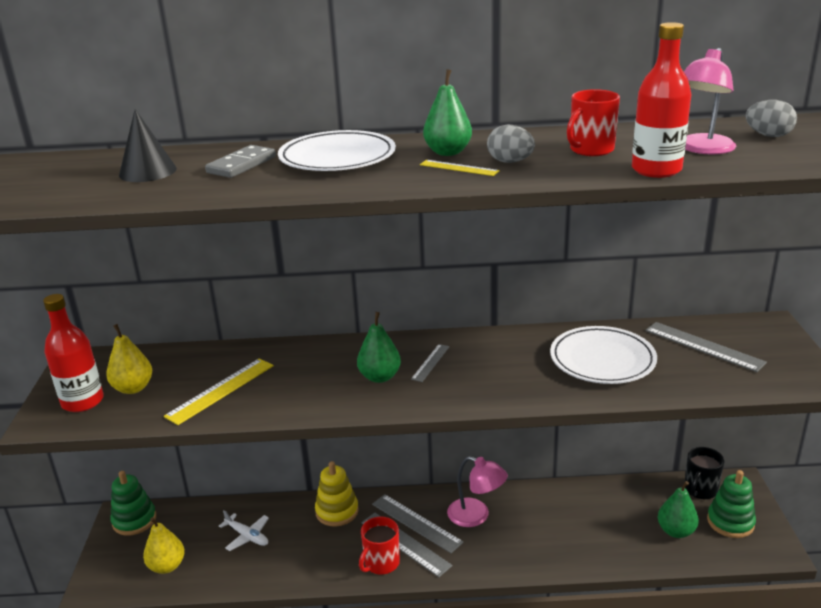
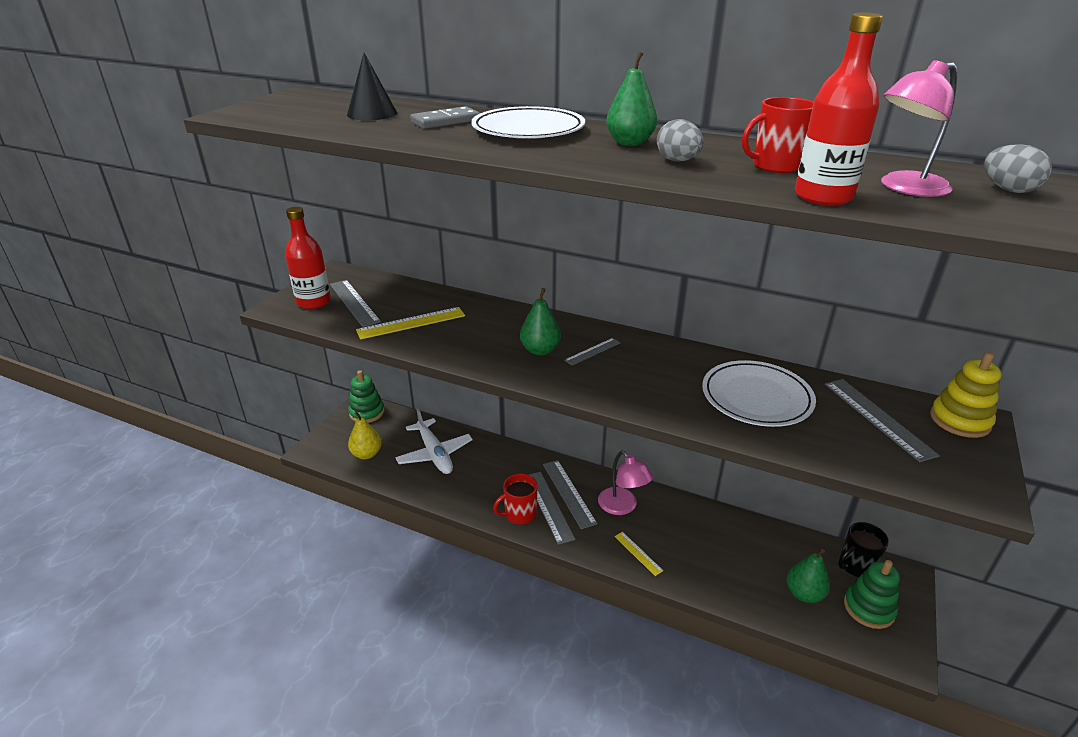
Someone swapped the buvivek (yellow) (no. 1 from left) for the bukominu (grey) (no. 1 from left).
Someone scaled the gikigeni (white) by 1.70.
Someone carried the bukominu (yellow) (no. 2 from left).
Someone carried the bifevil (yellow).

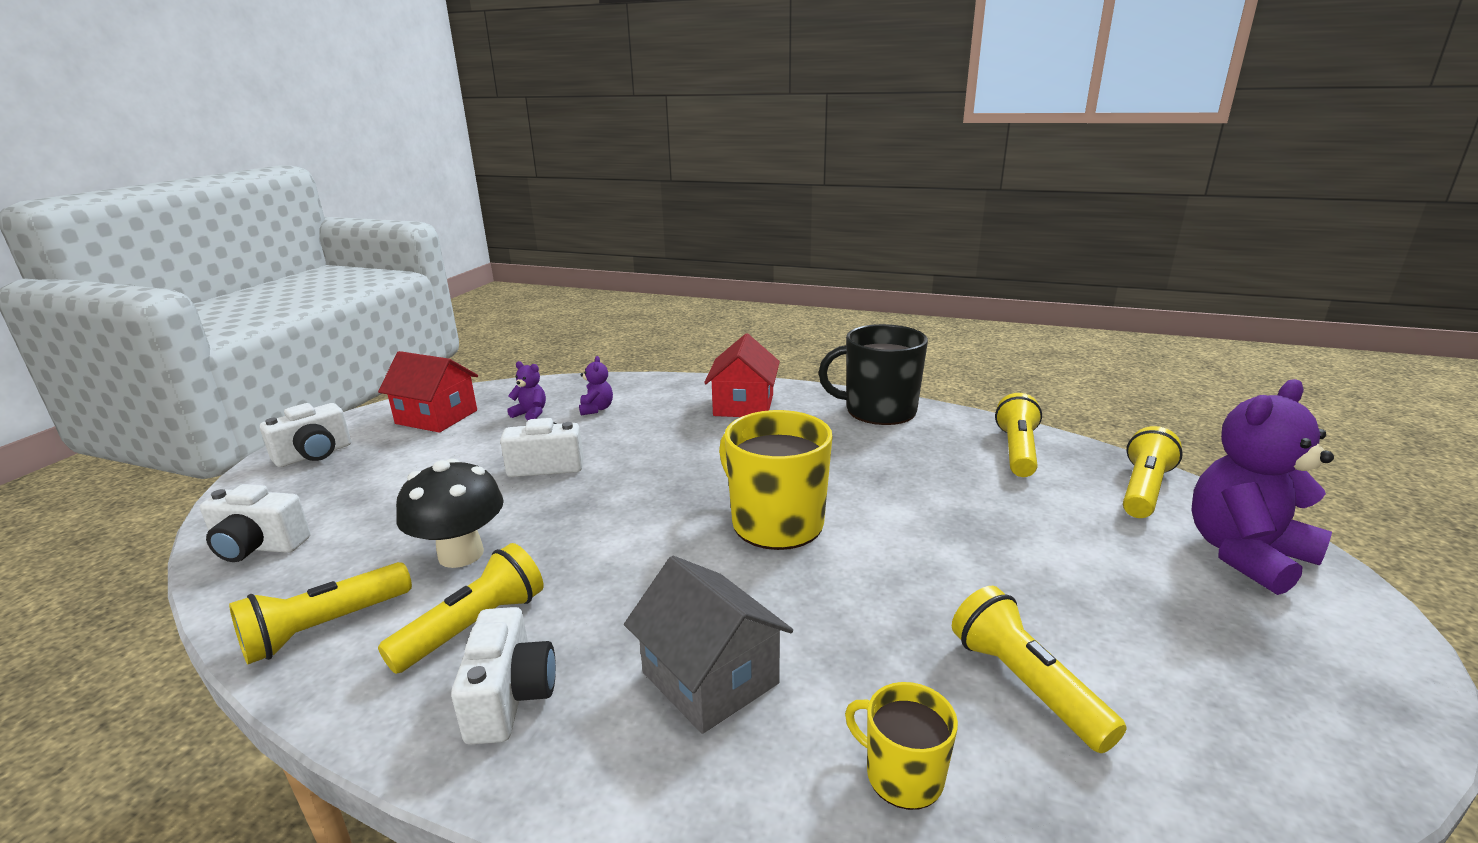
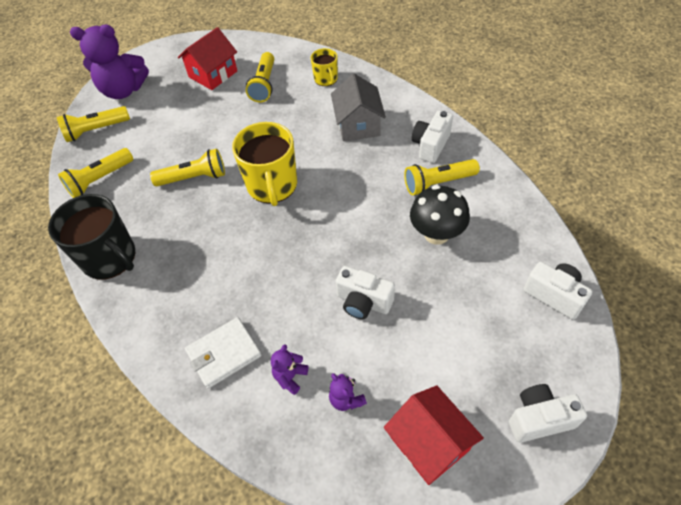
Someone carried the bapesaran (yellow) (no. 1 from left in the first image).
Someone carried the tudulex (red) (no. 2 from left in the first image).
Someone put down the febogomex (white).

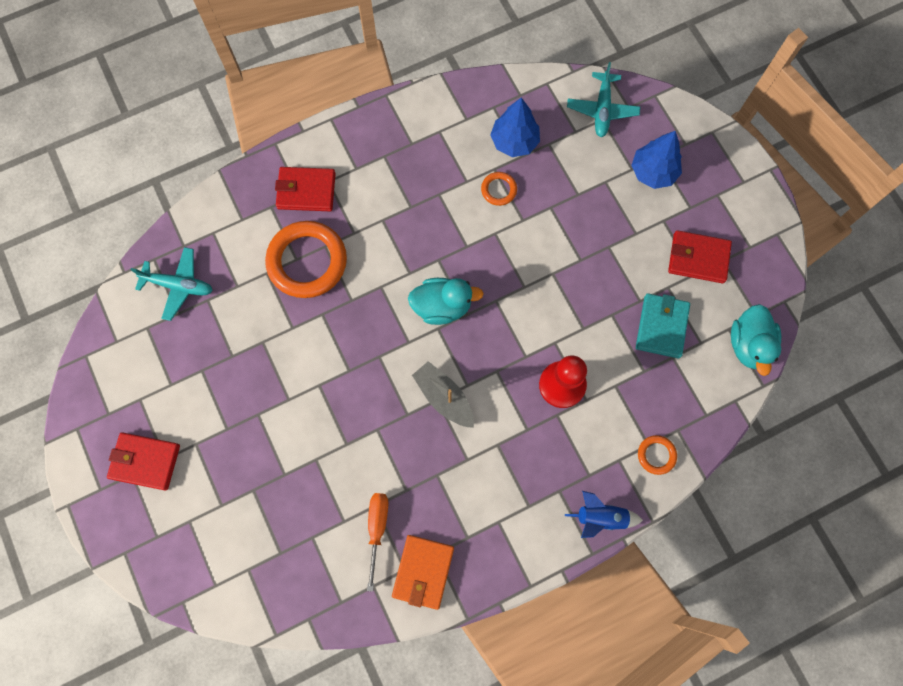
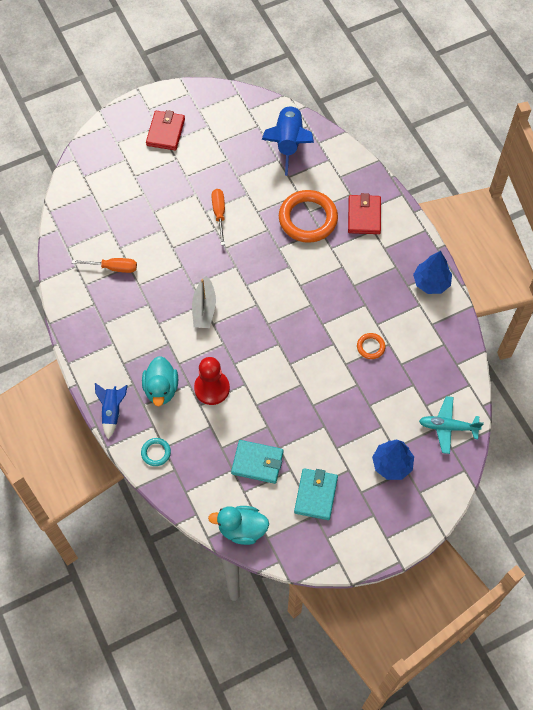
Someone repainted the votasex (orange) (no. 3 from left), which became the votasex (turquoise).
Someone carried the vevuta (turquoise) (no. 1 from left).
Someone rotated the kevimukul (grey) by 135 degrees clockwise.
Someone put down the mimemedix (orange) (no. 2 from left).
Someone swapped the gikigeni (turquoise) (no. 1 from left) for the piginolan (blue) (no. 2 from left).
Someone repainted the febogomex (red) (no. 3 from left), which became the febogomex (turquoise) (no. 2 from left).
Someone carried the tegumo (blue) (no. 1 from left in the first image).
Someone took away the febogomex (orange).

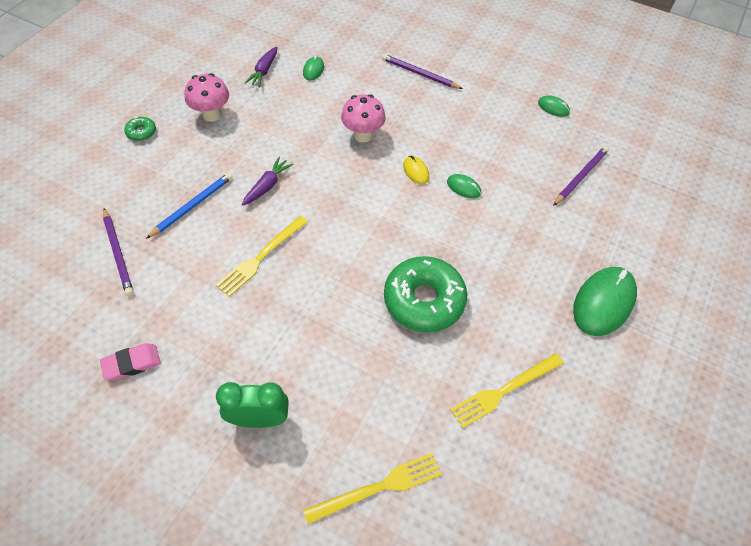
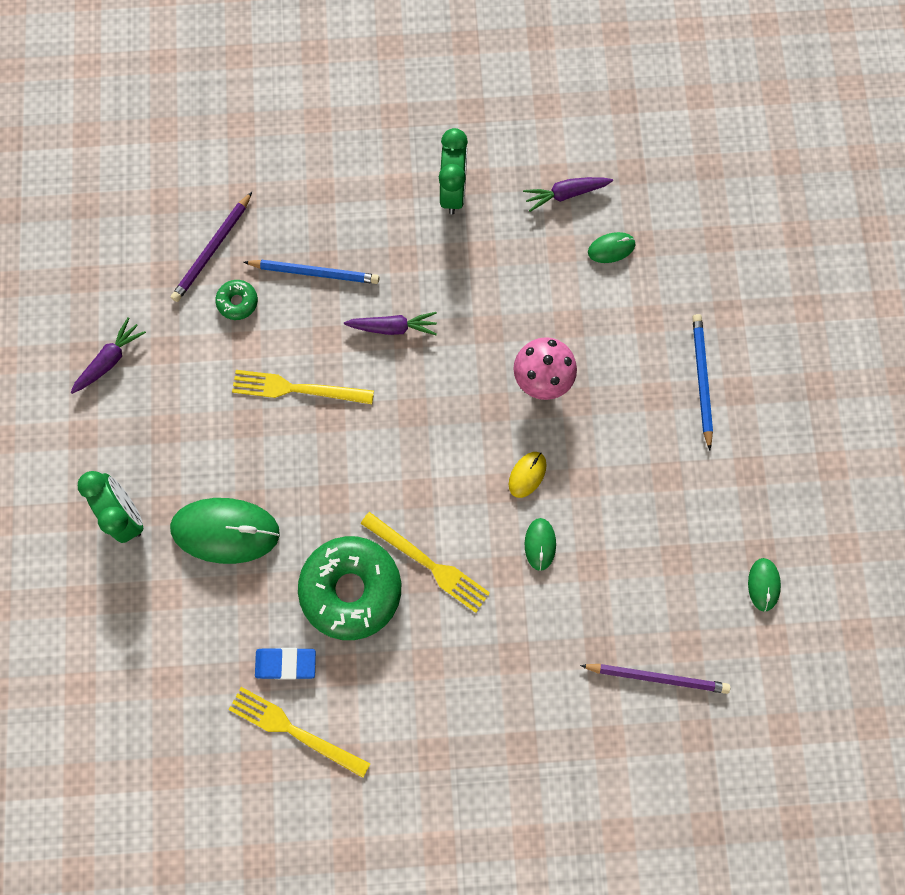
Someone swapped the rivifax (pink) for the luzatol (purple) (no. 1 from left).
Someone carried the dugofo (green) (no. 4 from left in the first image).
Someone carried the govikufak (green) (no. 1 from left).
Someone put down the rivifax (blue).
Someone carried the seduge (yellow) (no. 2 from left in the first image).
Someone swapped the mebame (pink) (no. 1 from left) for the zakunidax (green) (no. 2 from left).
Someone repainted the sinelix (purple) (no. 2 from left), which became the sinelix (blue) (no. 2 from left).

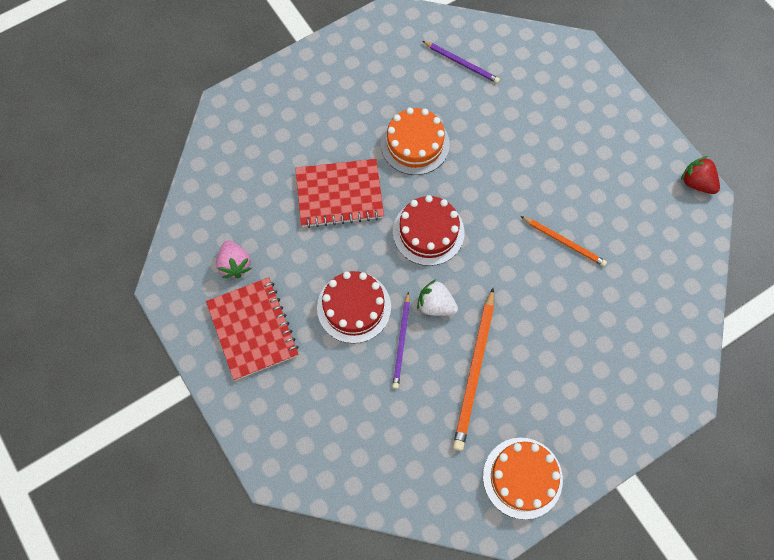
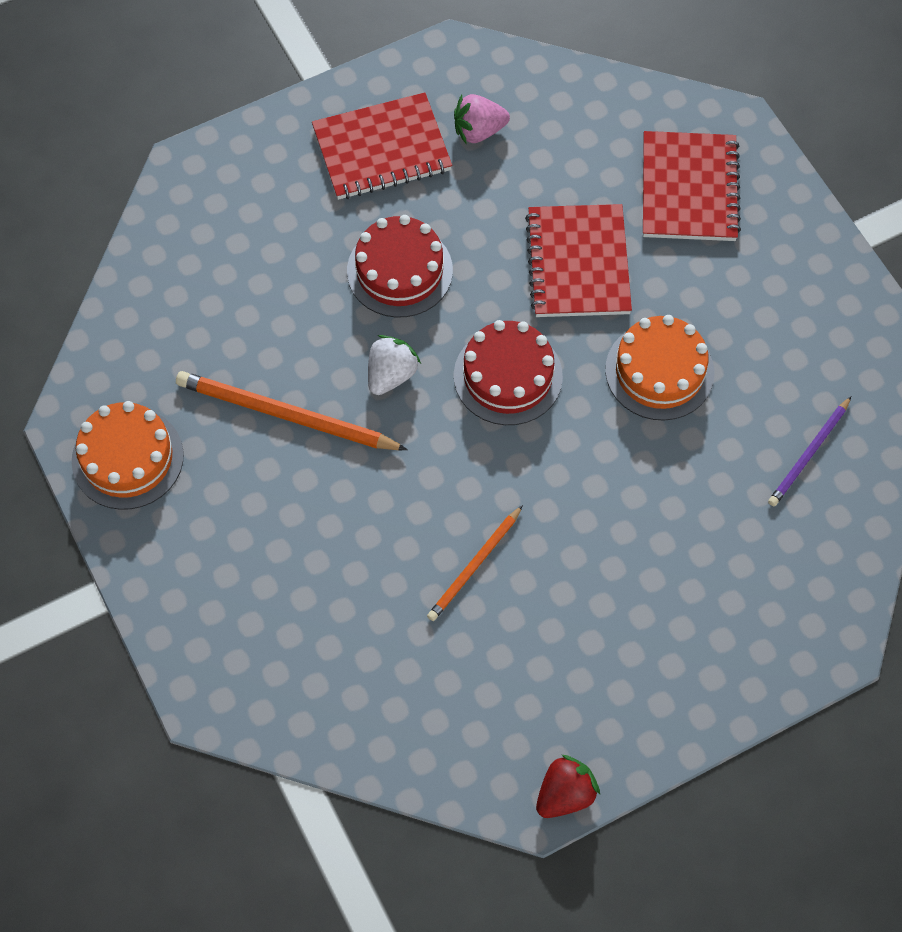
Someone put down the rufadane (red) (no. 3 from left).
Someone took away the sinelix (purple) (no. 1 from left).

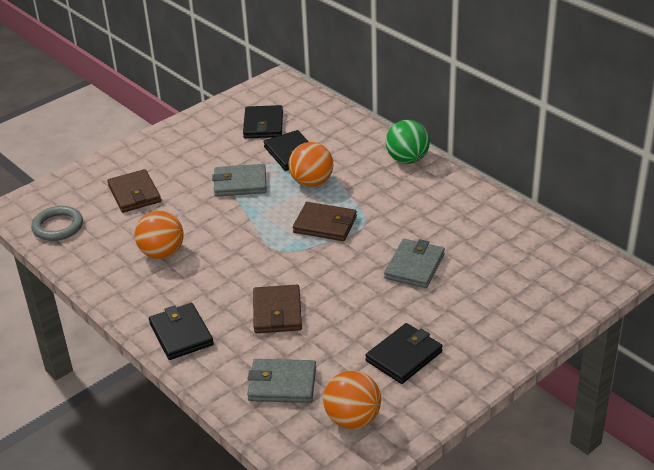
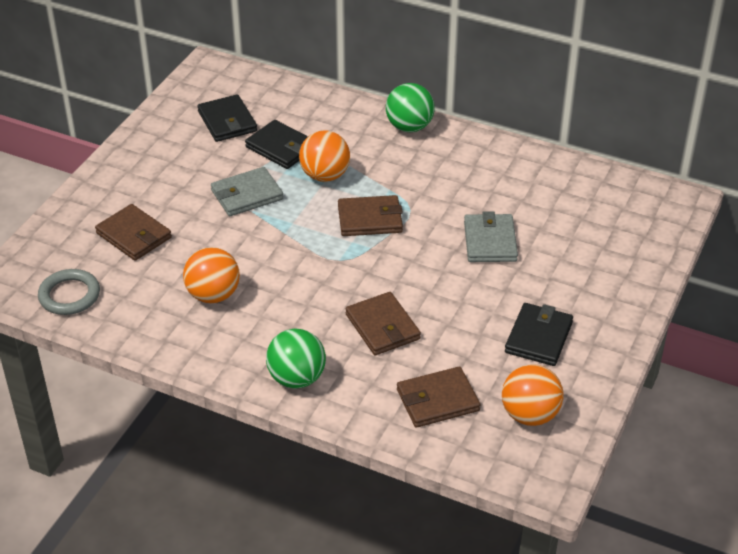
Someone swapped the febogomex (black) (no. 1 from left) for the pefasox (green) (no. 1 from left).
Someone repainted the febogomex (grey) (no. 2 from left), which became the febogomex (brown) (no. 4 from left).

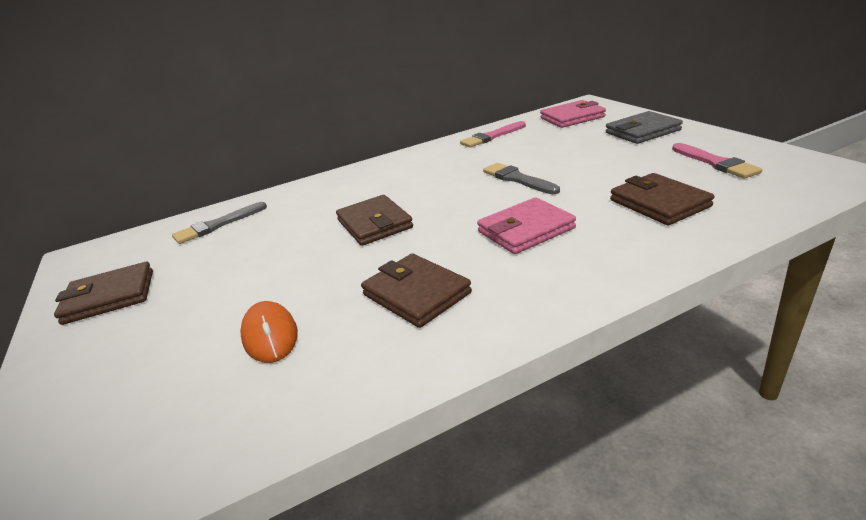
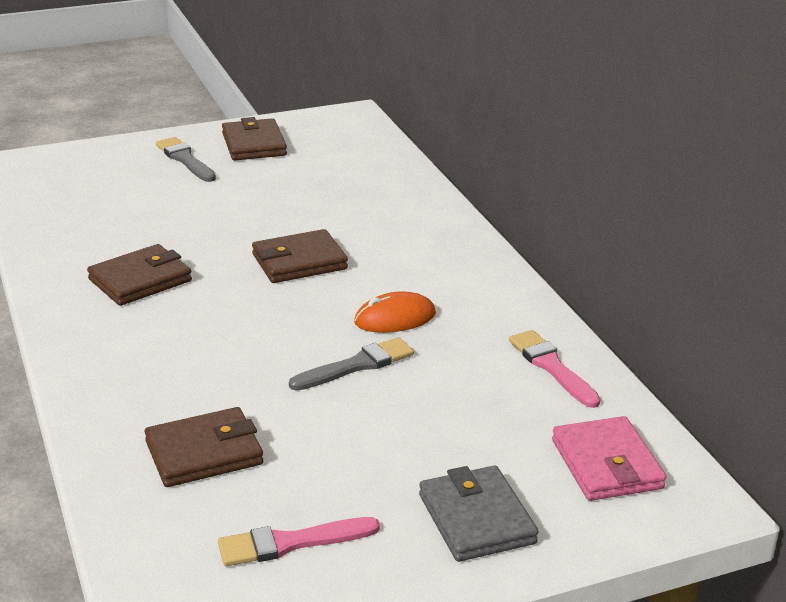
Someone carried the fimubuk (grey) (no. 1 from left).
Someone carried the dugofo (orange).
Someone took away the febogomex (pink) (no. 1 from left).

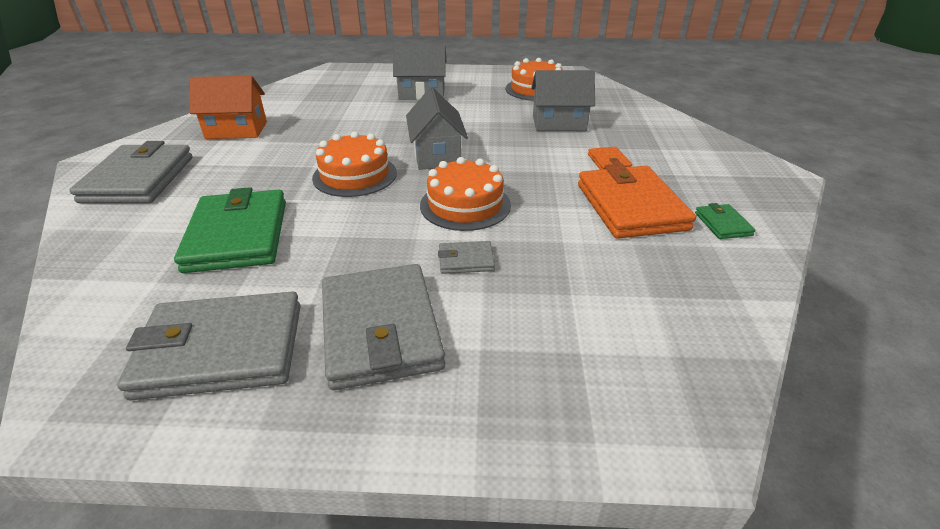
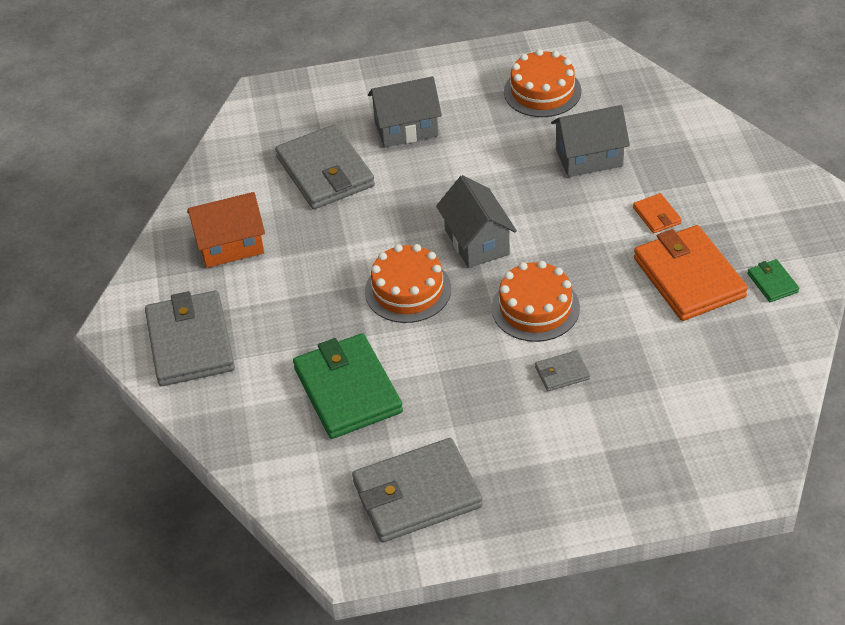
Someone carried the febogomex (grey) (no. 3 from left in the first image).

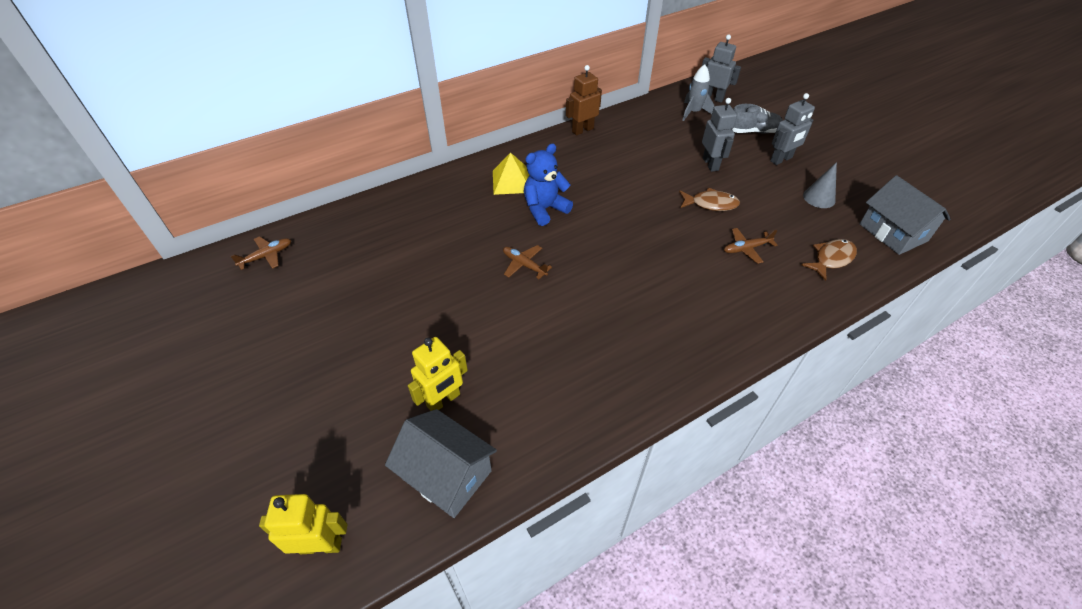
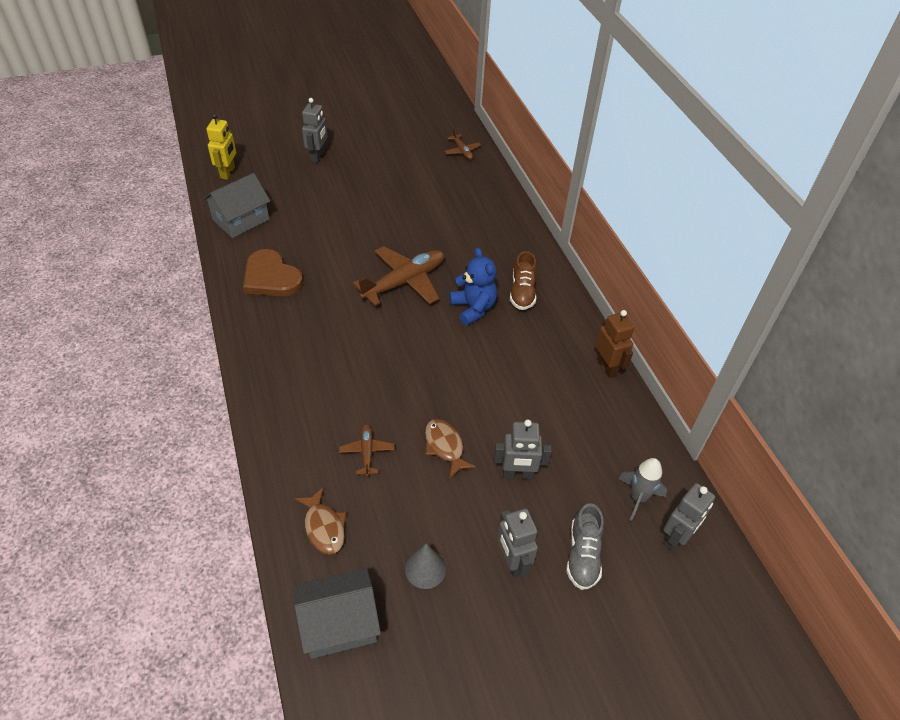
Someone put down the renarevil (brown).
Someone put down the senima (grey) (no. 1 from left).
Someone scaled the gikigeni (brown) (no. 2 from left) by 2.02.
Someone rotated the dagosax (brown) (no. 1 from left in the first image) by 135 degrees clockwise.
Someone swapped the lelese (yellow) for the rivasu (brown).
Someone took away the senima (yellow) (no. 2 from left).

